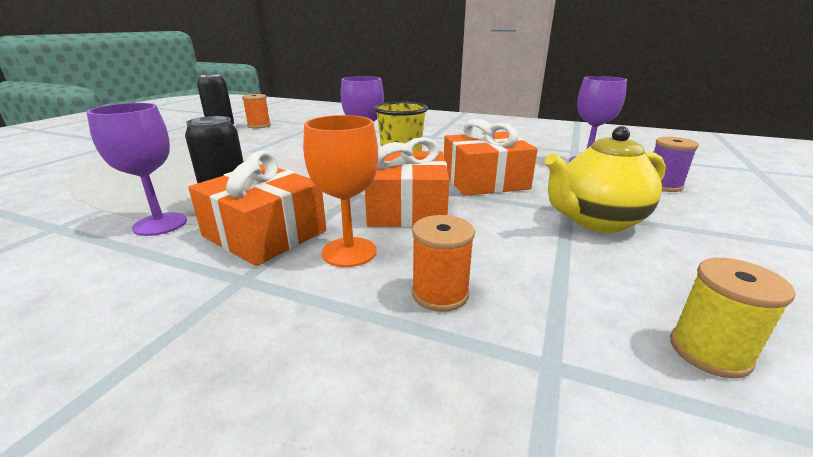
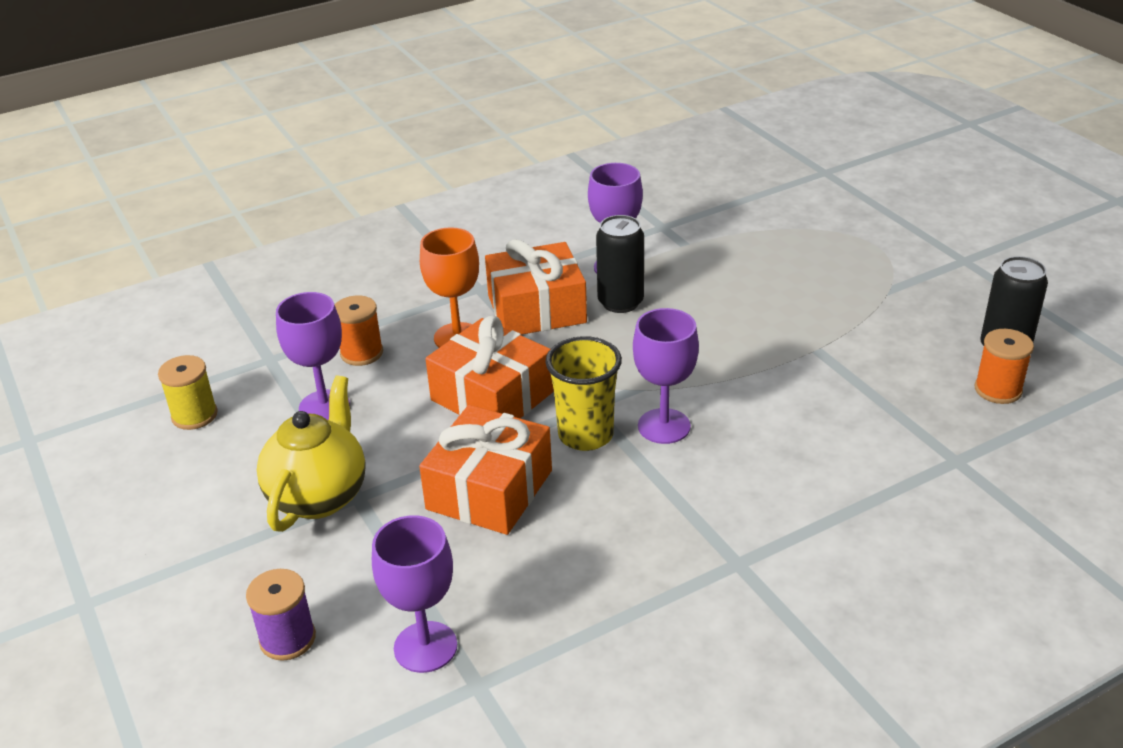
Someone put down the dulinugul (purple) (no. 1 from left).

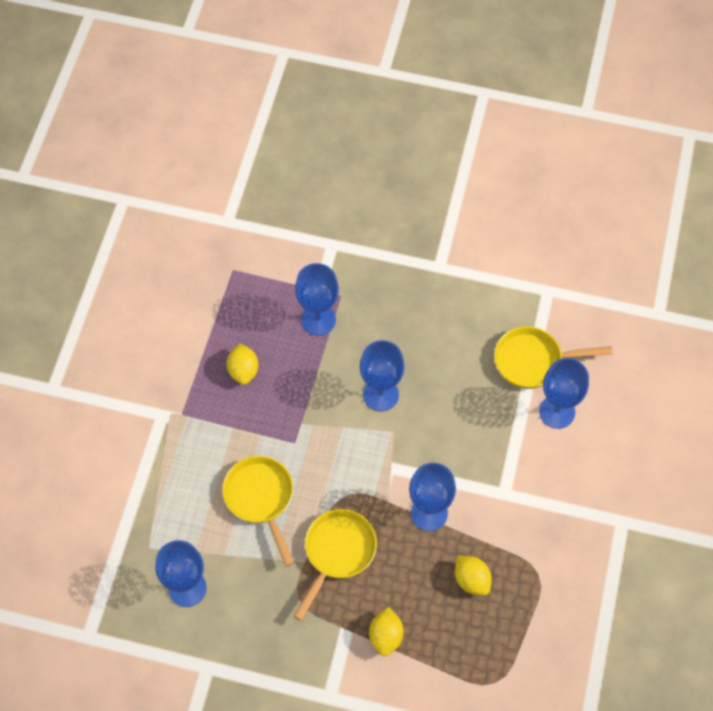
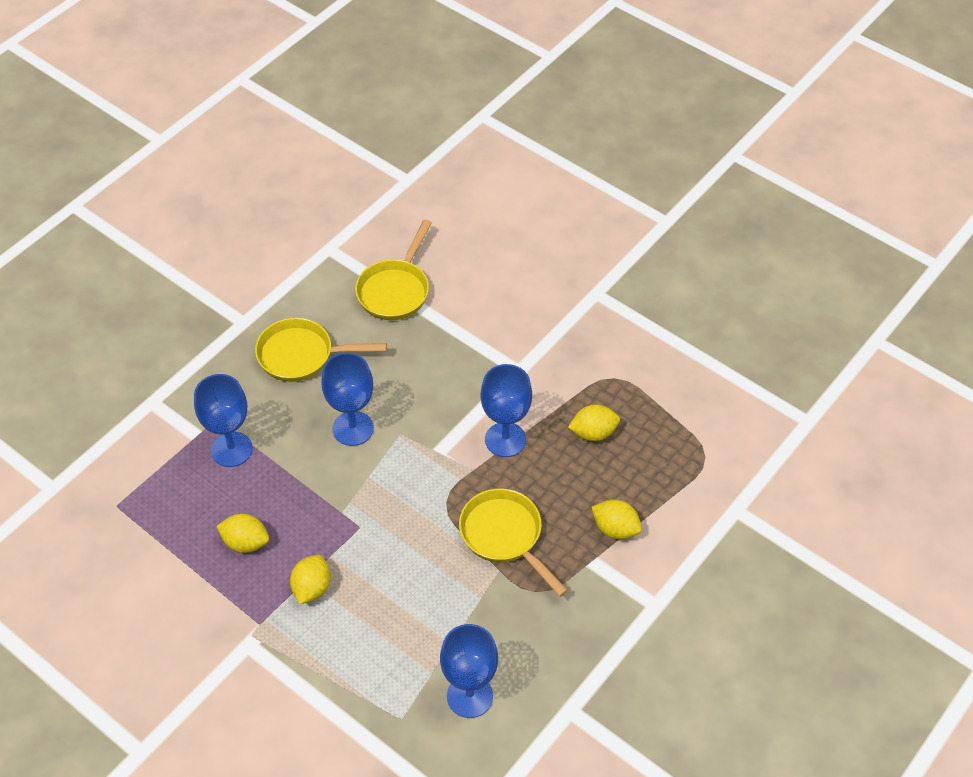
Someone carried the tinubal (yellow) (no. 1 from left).
Someone put down the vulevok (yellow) (no. 2 from left).
Someone took away the dulinugul (blue) (no. 5 from left).

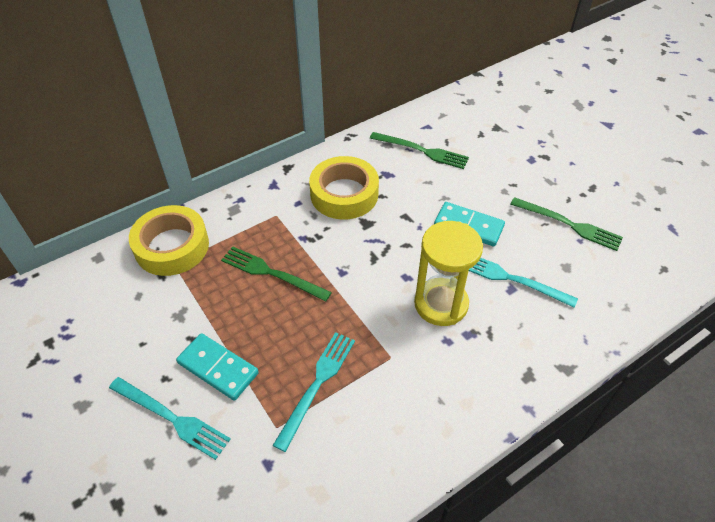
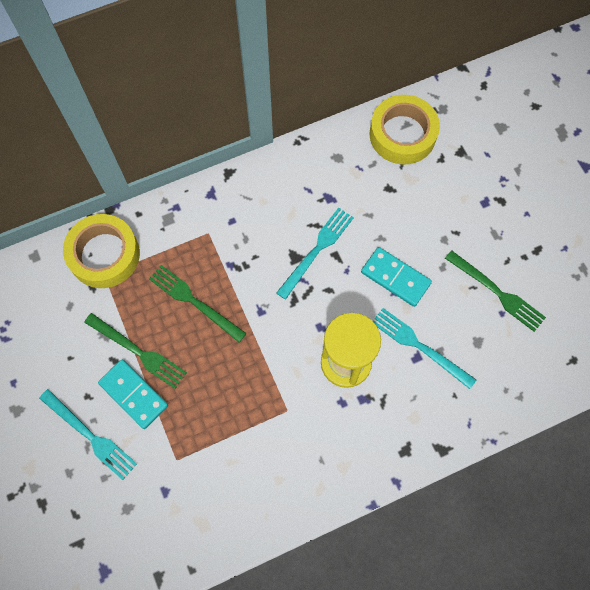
Someone carried the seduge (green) (no. 2 from left in the first image).
Someone carried the seduge (turquoise) (no. 2 from left).
Someone carried the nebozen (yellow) (no. 2 from left).

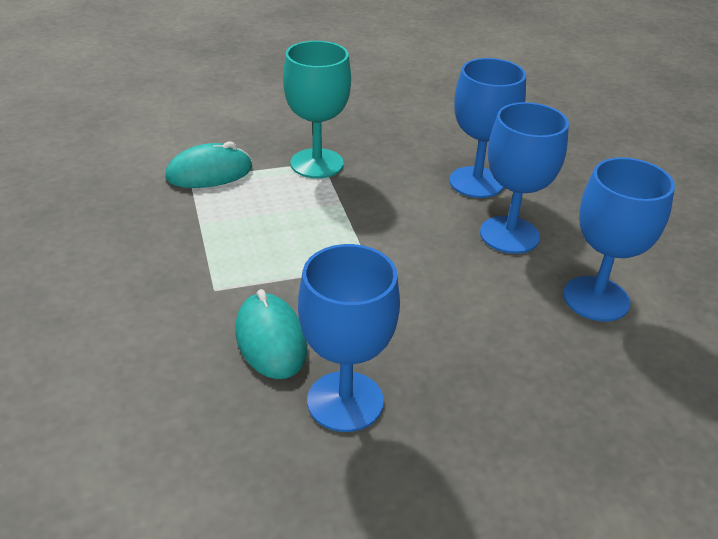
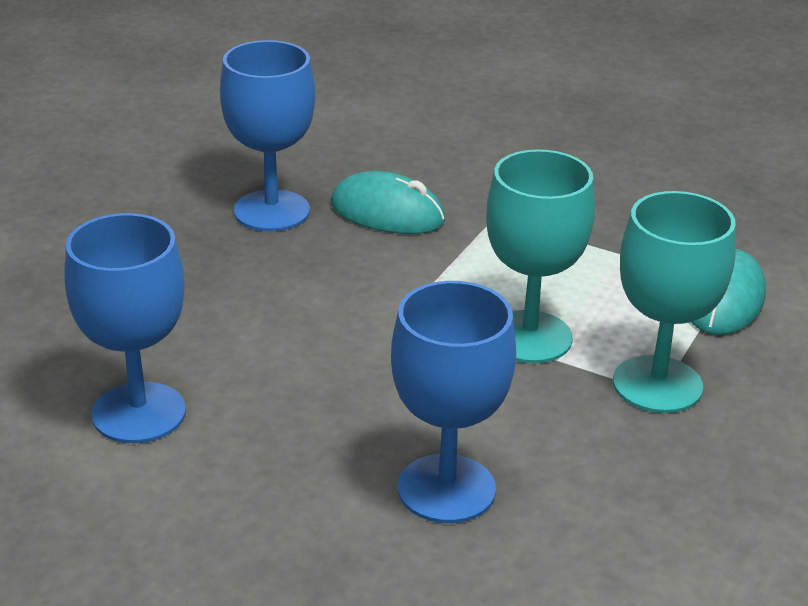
Someone put down the dulinugul (turquoise) (no. 1 from left).
Someone took away the dulinugul (blue) (no. 3 from left).

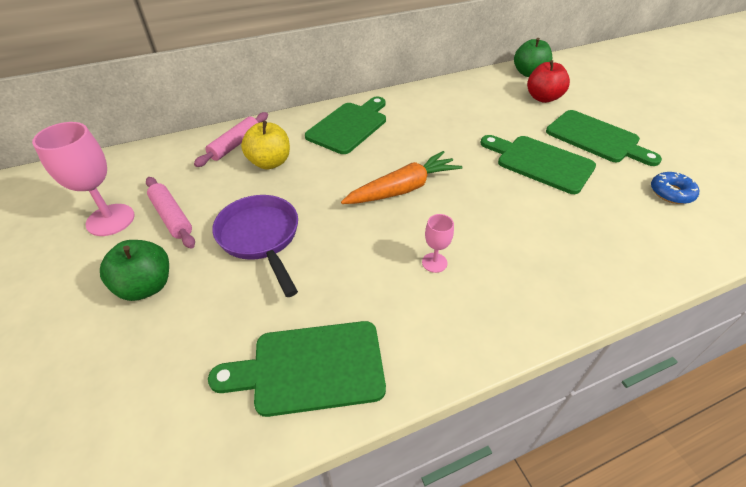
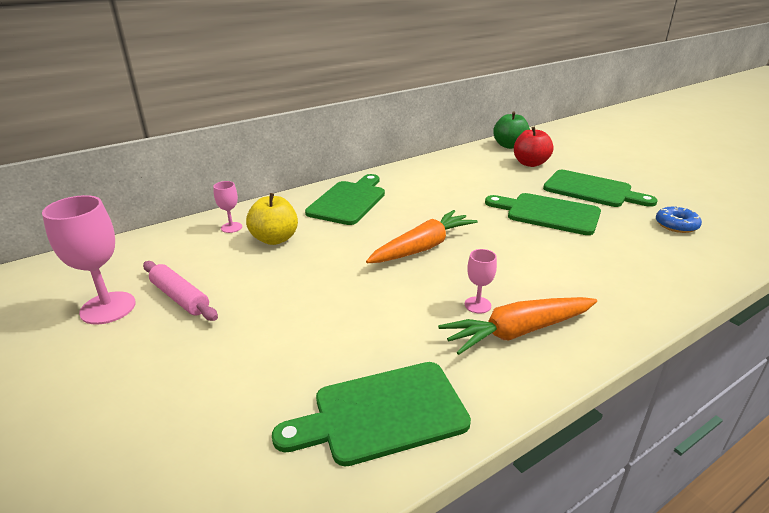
Someone swapped the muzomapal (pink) (no. 2 from left) for the dulinugul (pink) (no. 2 from left).
Someone put down the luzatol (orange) (no. 2 from left).
Someone took away the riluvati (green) (no. 1 from left).
Someone took away the tinubal (purple).

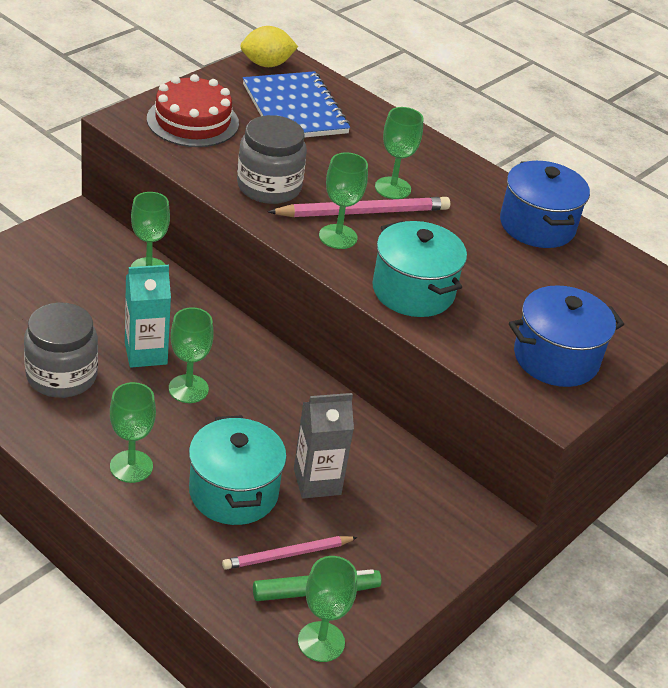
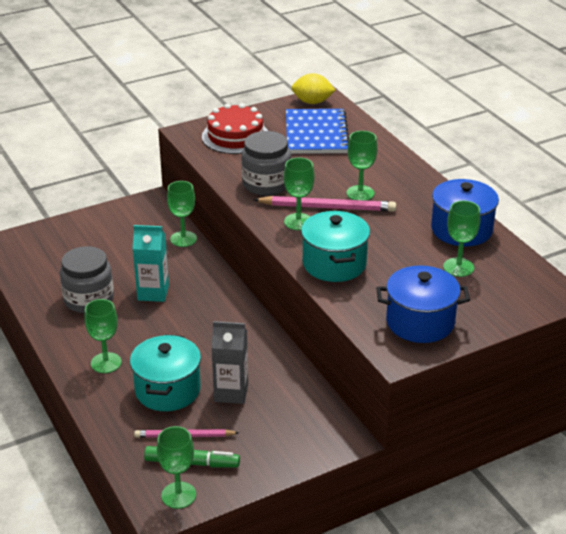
Someone carried the dulinugul (green) (no. 3 from left in the first image).

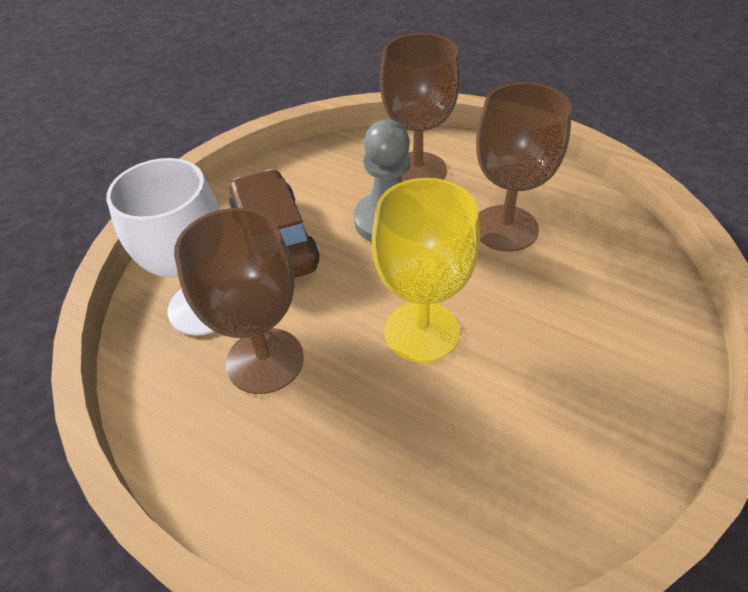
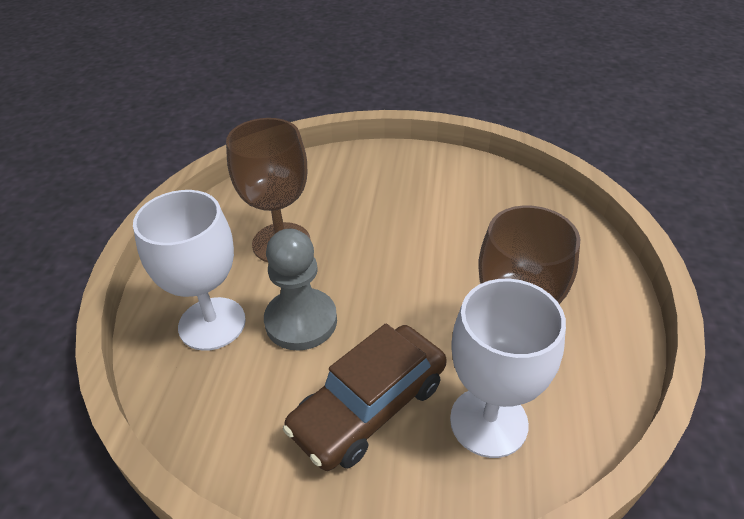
Someone repainted the dulinugul (brown) (no. 2 from left), which became the dulinugul (white) (no. 1 from left).
Someone took away the dulinugul (yellow).

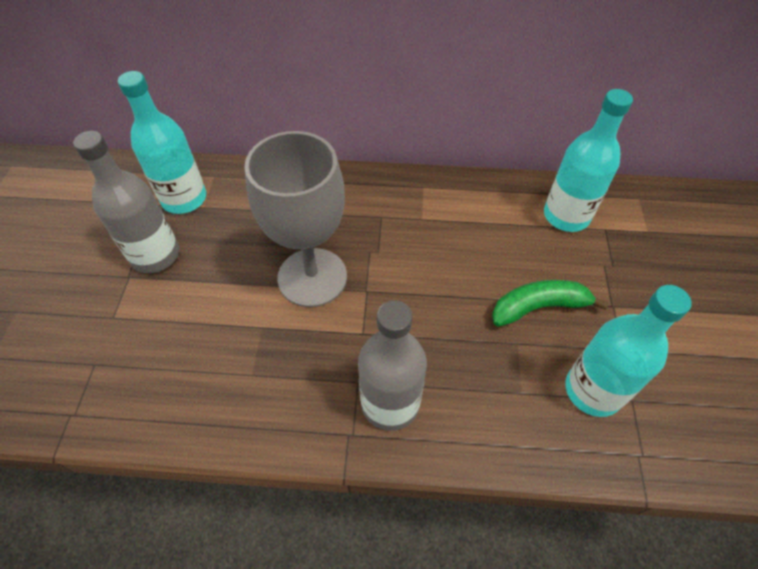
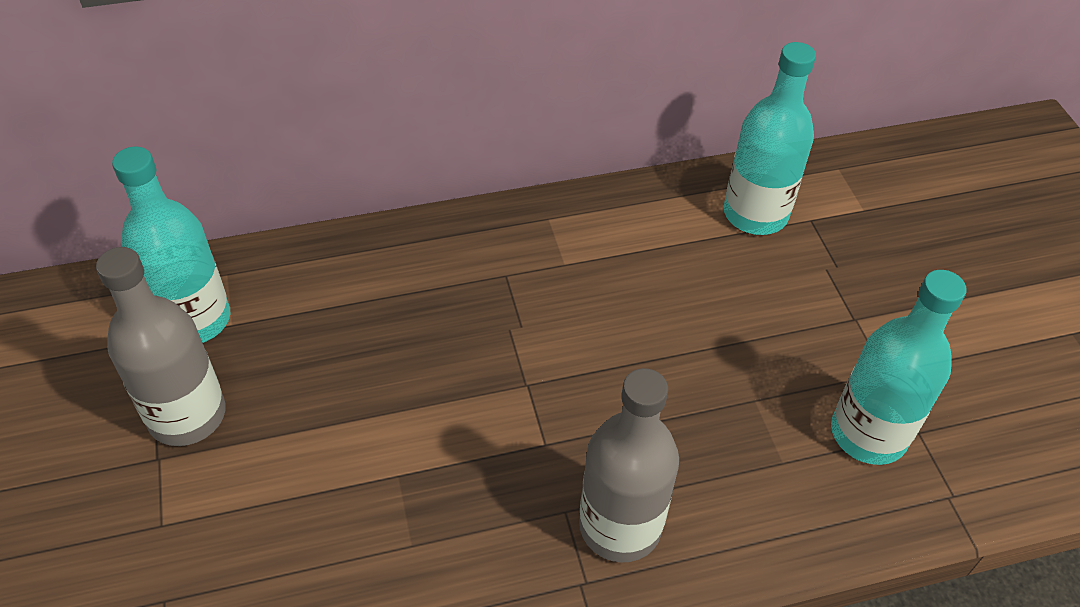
Someone took away the dulinugul (grey).
Someone took away the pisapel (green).

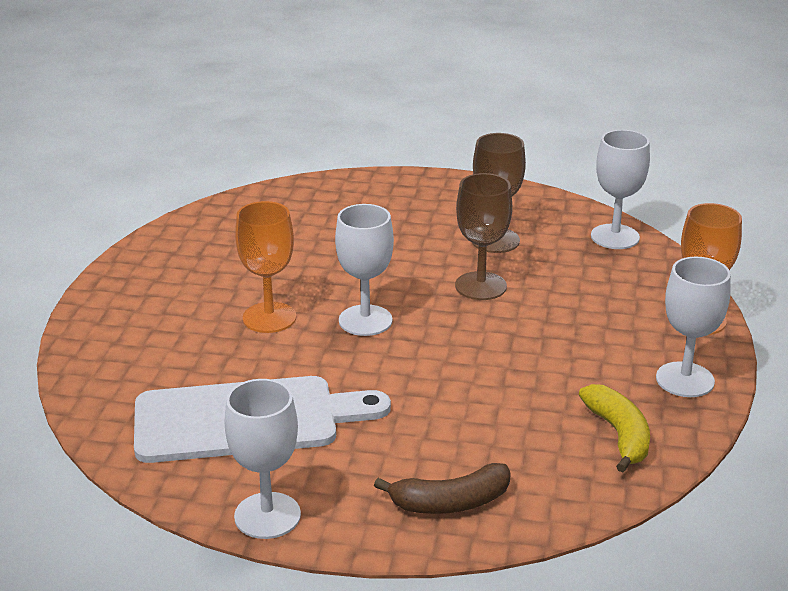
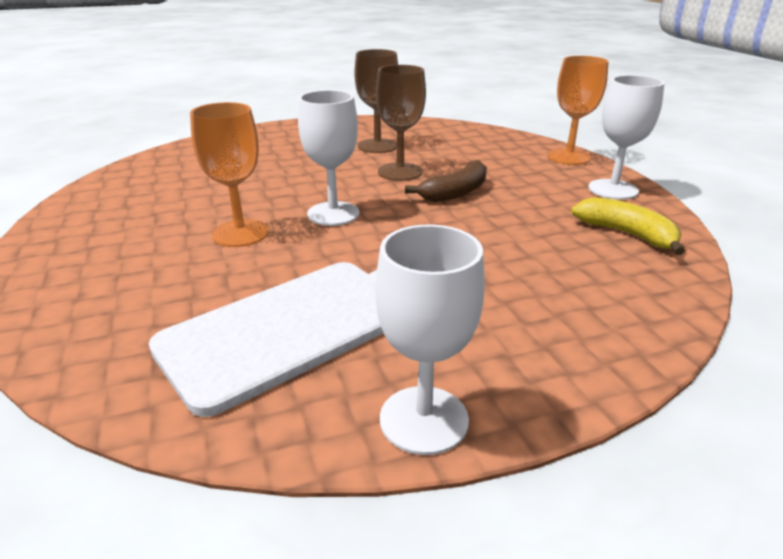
Someone carried the pisapel (brown).
Someone took away the dulinugul (white) (no. 3 from left).

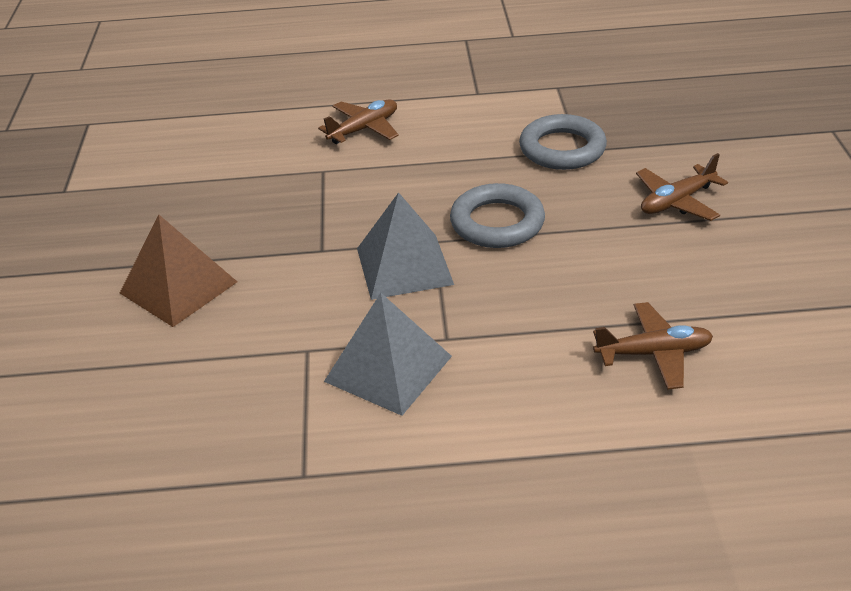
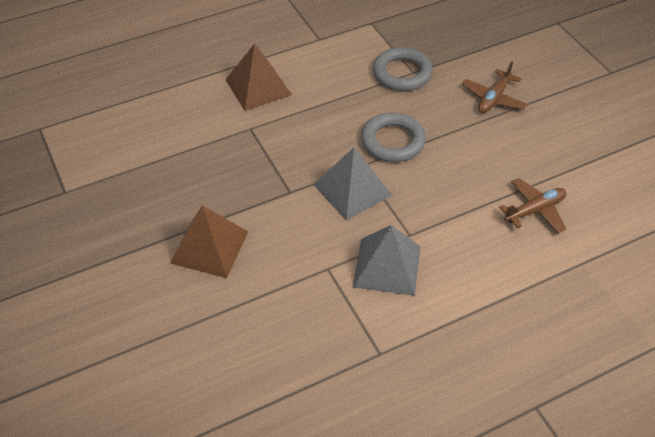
Someone swapped the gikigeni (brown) (no. 1 from left) for the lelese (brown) (no. 2 from left).

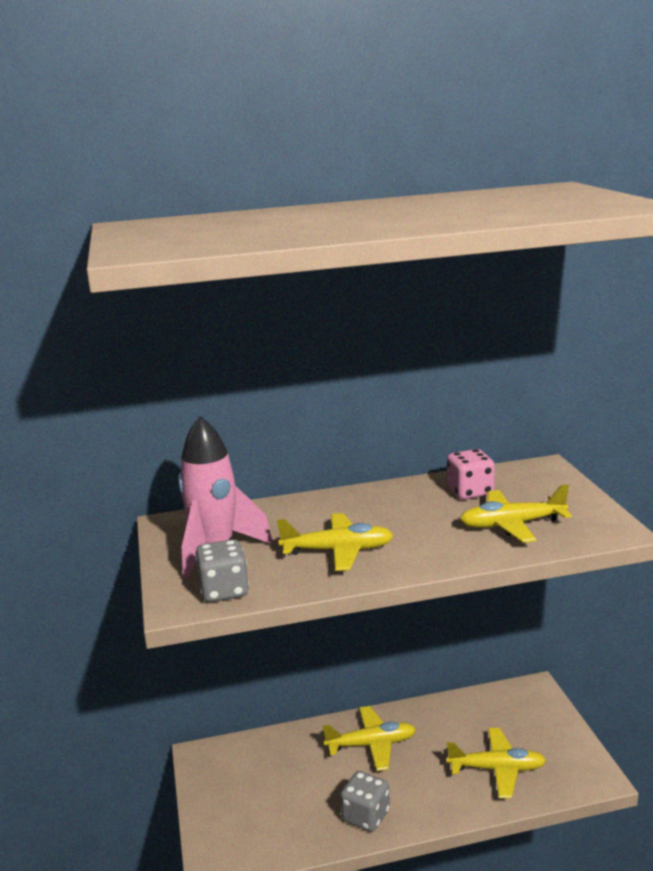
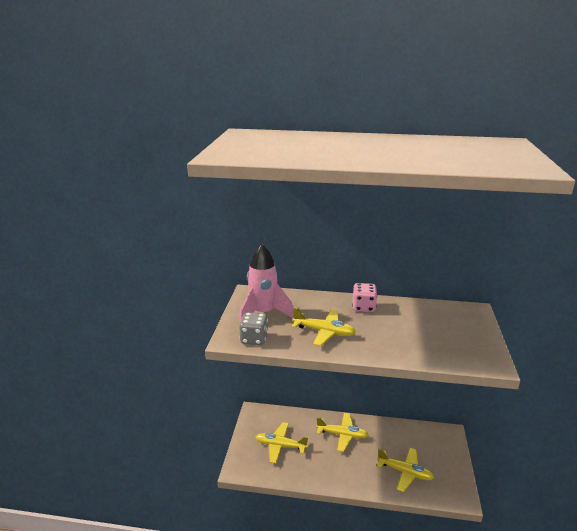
Someone carried the gikigeni (yellow) (no. 4 from left in the first image).
Someone carried the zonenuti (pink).
Someone took away the zonenuti (grey) (no. 2 from left).

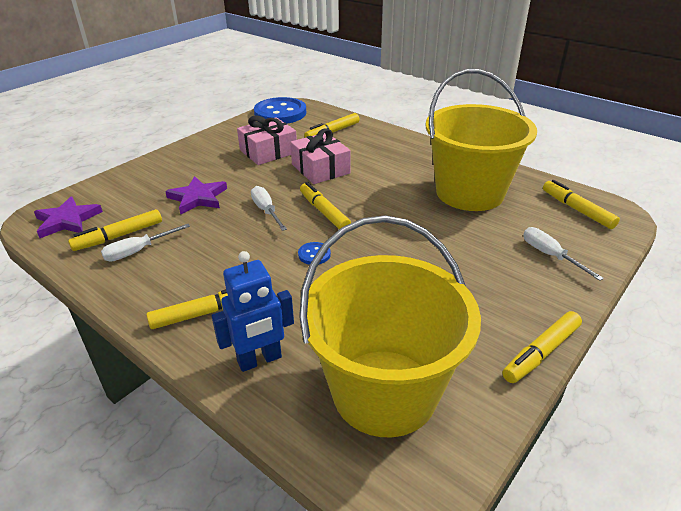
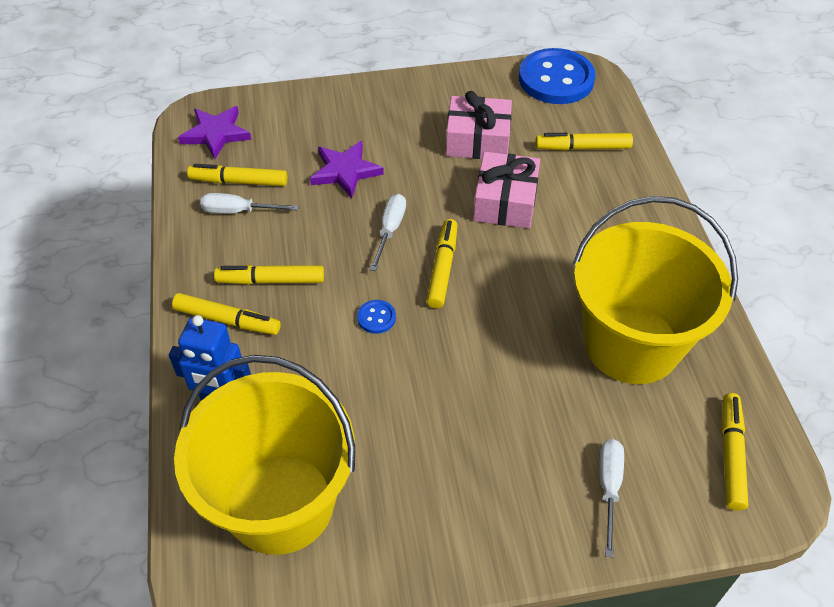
Someone carried the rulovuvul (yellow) (no. 5 from left in the first image).

